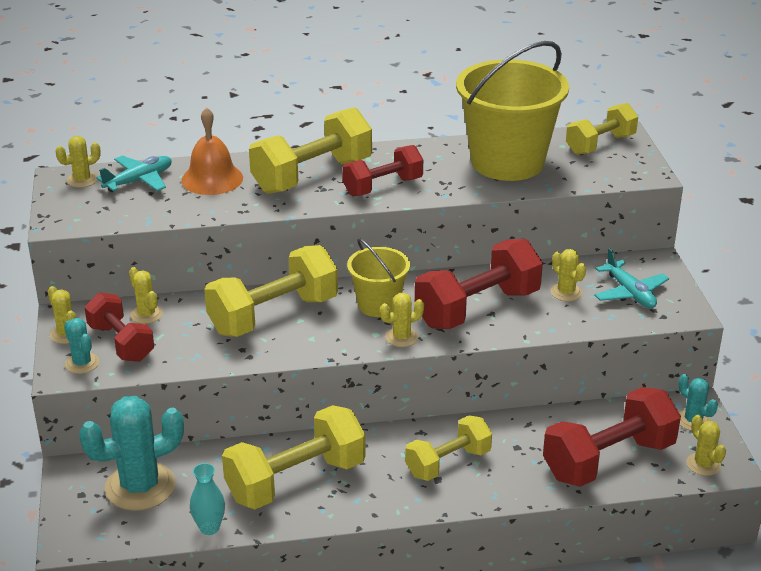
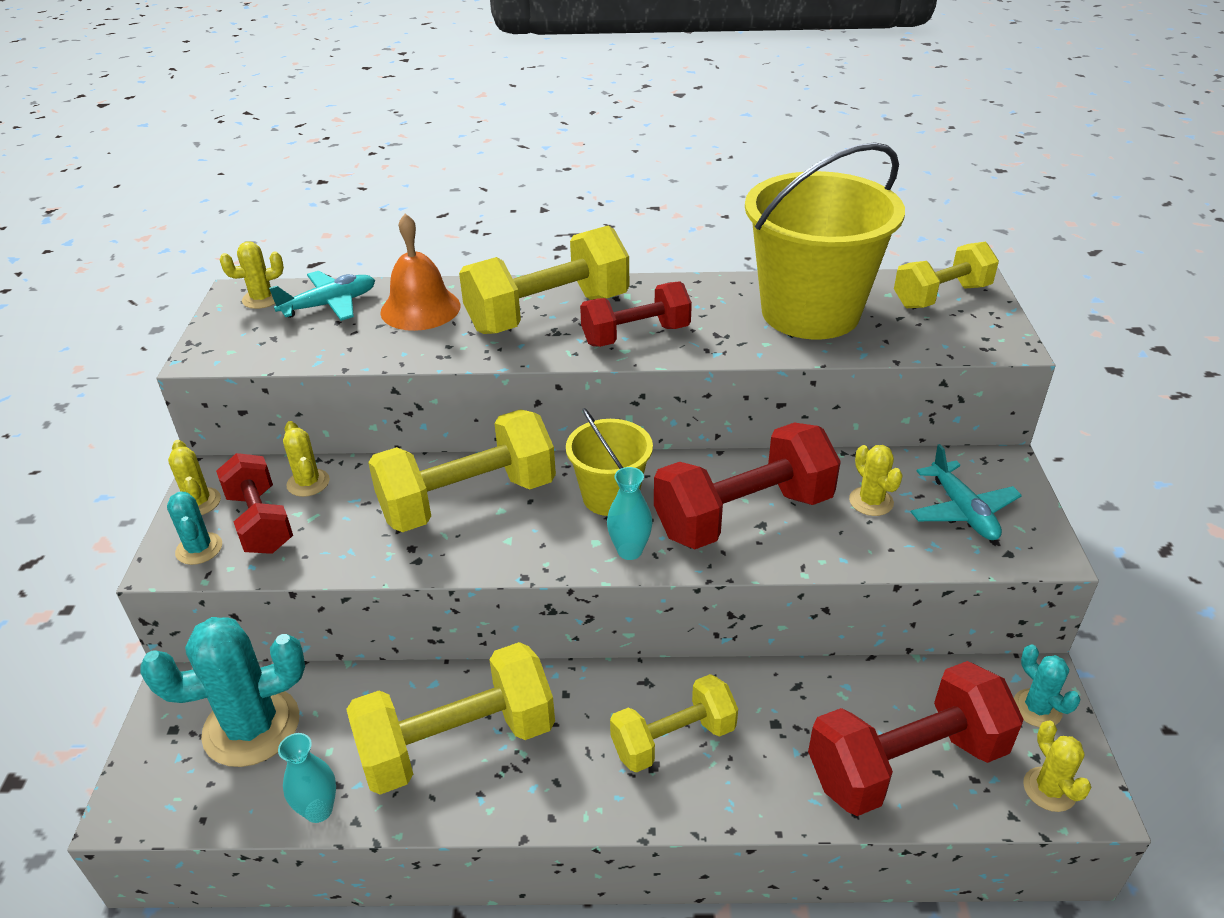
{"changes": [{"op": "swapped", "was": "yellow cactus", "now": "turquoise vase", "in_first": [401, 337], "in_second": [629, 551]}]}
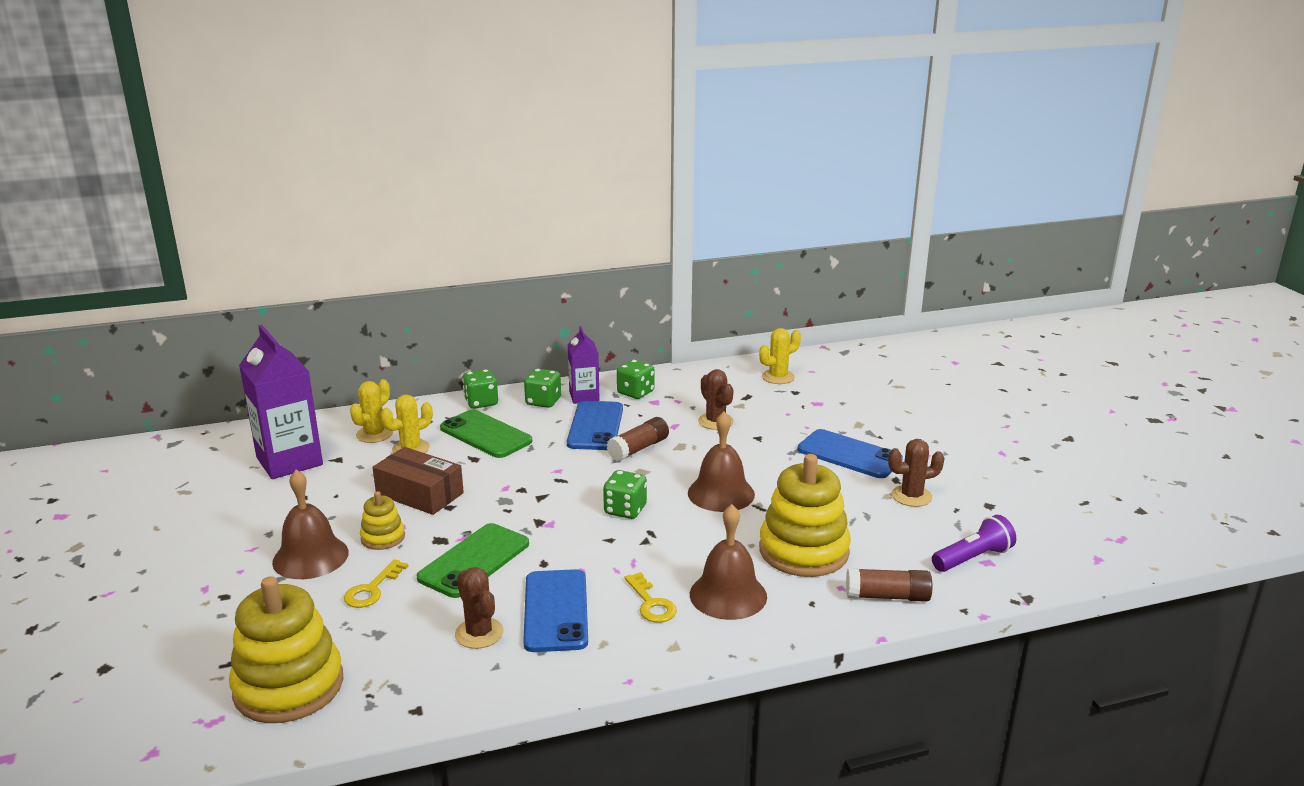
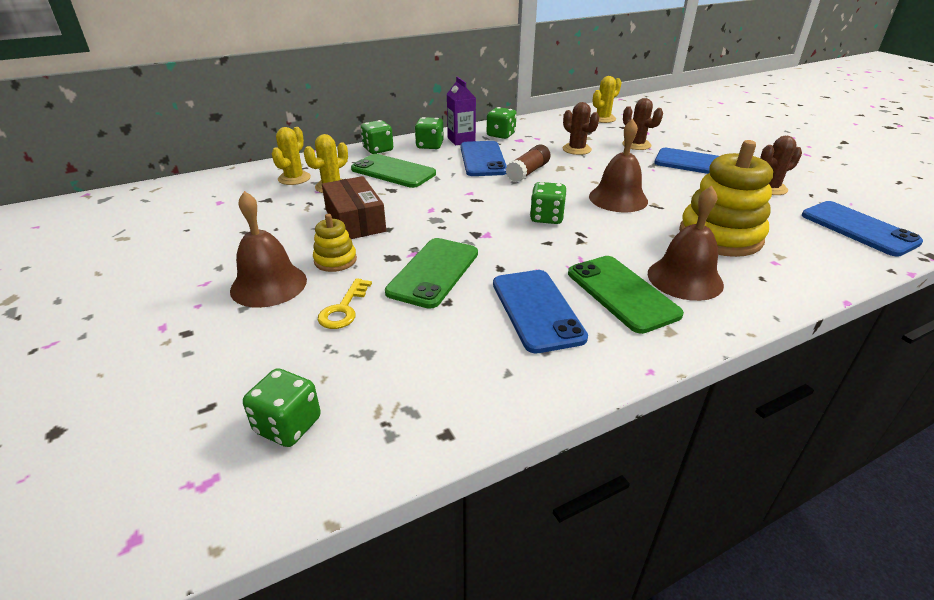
{"changes": [{"op": "swapped", "was": "yellow stacking toy", "now": "green dice", "in_first": [289, 686], "in_second": [288, 425]}, {"op": "gone", "was": "purple carton", "in_first": [289, 461]}, {"op": "rotated", "was": "brown box", "in_first": [420, 494], "in_second": [355, 220], "clockwise": 45}, {"op": "shifted", "was": "brown cactus", "in_first": [479, 633], "in_second": [636, 145]}, {"op": "swapped", "was": "yellow key", "now": "green phone", "in_first": [651, 603], "in_second": [622, 293]}, {"op": "gone", "was": "brown glue stick", "in_first": [887, 596]}, {"op": "swapped", "was": "purple flashlight", "now": "blue phone", "in_first": [972, 558], "in_second": [858, 229]}]}
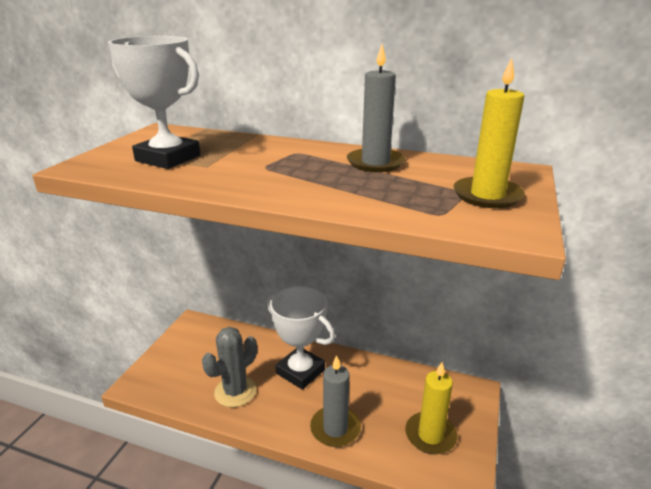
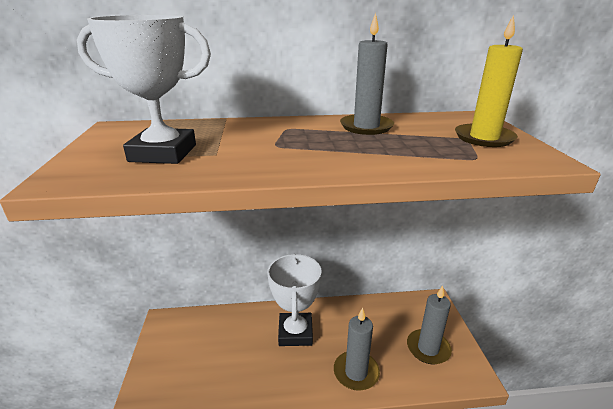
{"changes": [{"op": "gone", "was": "grey cactus", "in_first": [235, 391]}, {"op": "rotated", "was": "white trophy", "in_first": [300, 371], "in_second": [295, 333], "clockwise": 75}, {"op": "repainted", "was": "yellow candle", "now": "grey candle", "in_first": [430, 435], "in_second": [428, 348]}]}
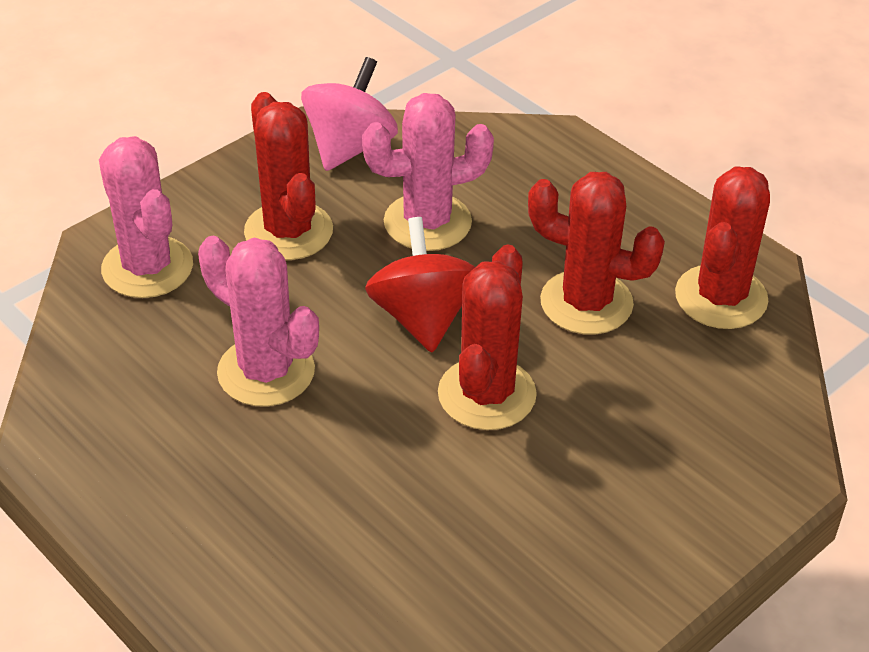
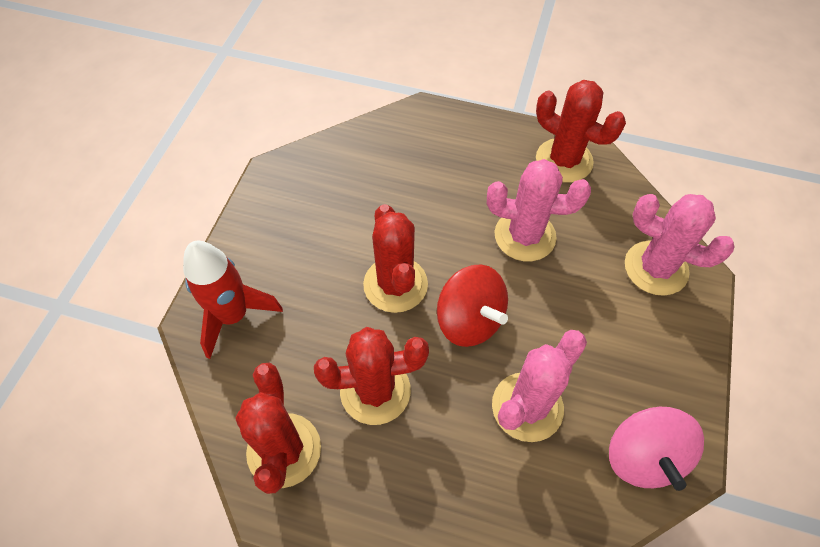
{"changes": [{"op": "shifted", "was": "red cactus", "in_first": [288, 231], "in_second": [564, 160]}, {"op": "new", "now": "red rocket", "in_second": [233, 316]}]}
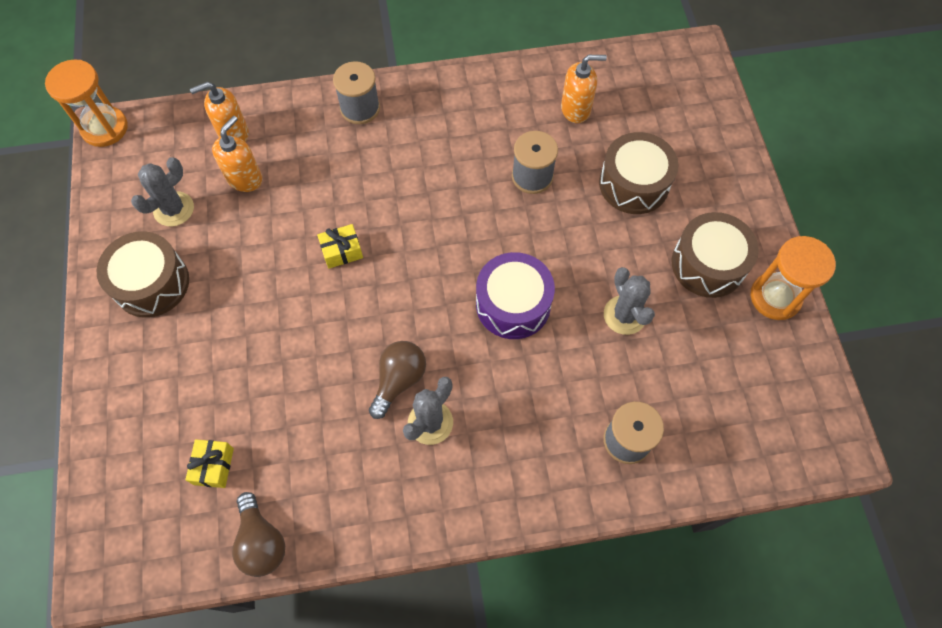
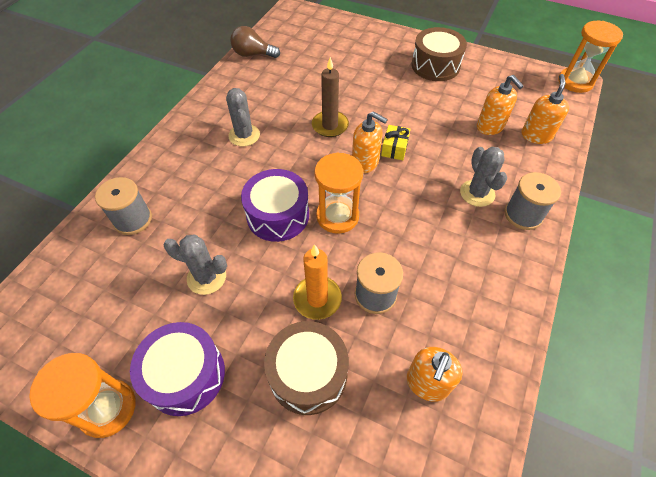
{"changes": [{"op": "shifted", "was": "grey cactus", "in_first": [174, 209], "in_second": [477, 193]}, {"op": "gone", "was": "yellow gift", "in_first": [213, 466]}, {"op": "gone", "was": "brown light bulb", "in_first": [399, 380]}, {"op": "repainted", "was": "brown drum", "now": "purple drum", "in_first": [708, 264], "in_second": [185, 375]}, {"op": "new", "now": "orange candle", "in_second": [317, 299]}, {"op": "new", "now": "brown candle", "in_second": [330, 125]}, {"op": "new", "now": "orange hourglass", "in_second": [337, 216]}, {"op": "new", "now": "orange soap dispenser", "in_second": [365, 163]}]}
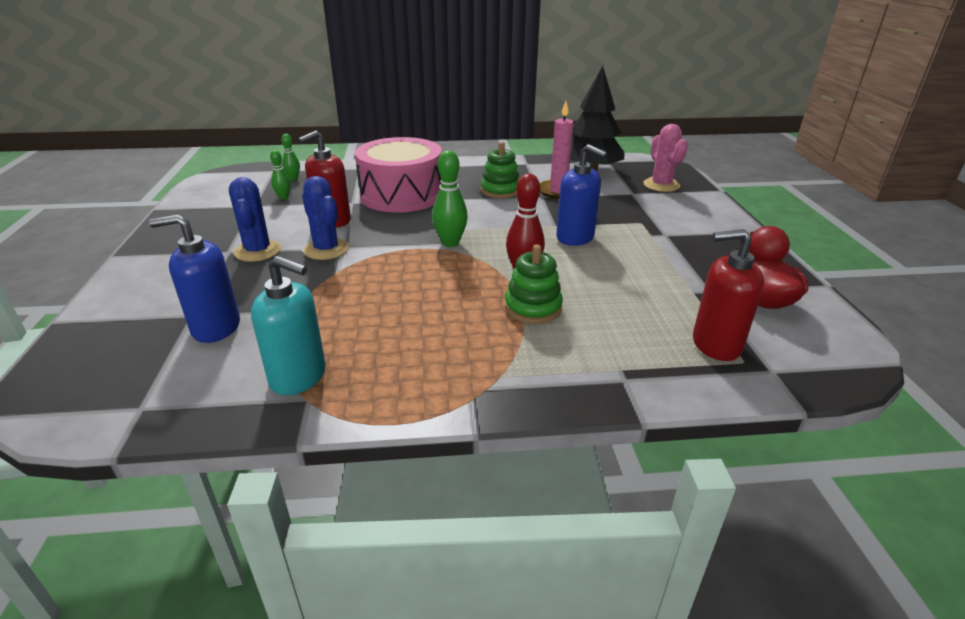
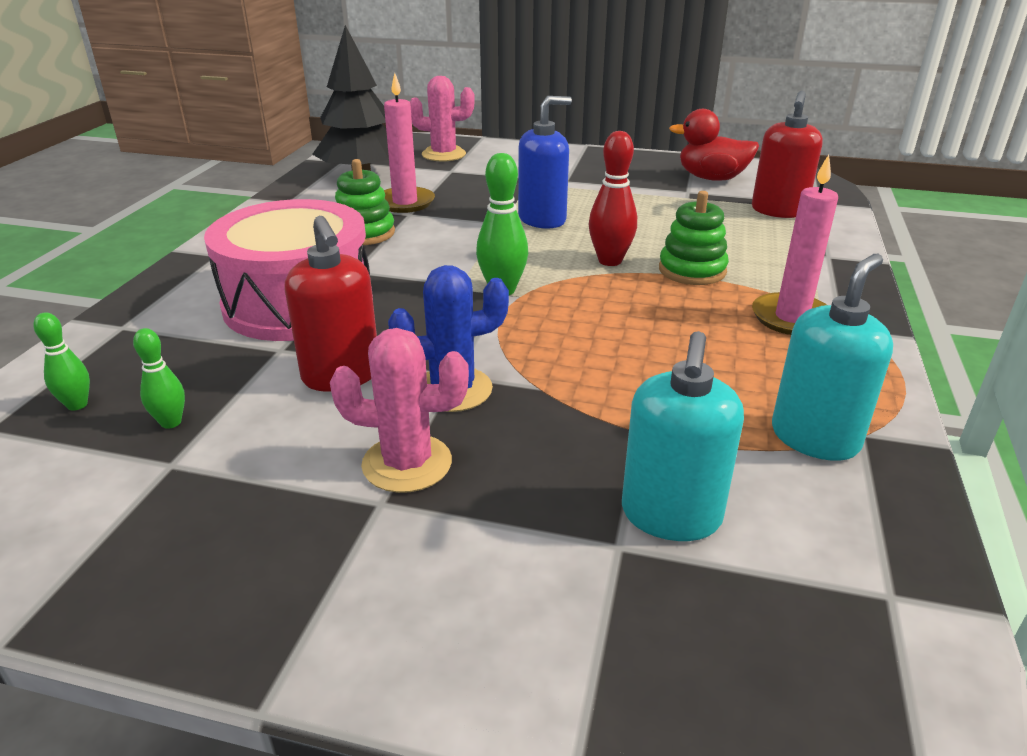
{"changes": [{"op": "repainted", "was": "blue soap dispenser", "now": "turquoise soap dispenser", "in_first": [216, 327], "in_second": [670, 515]}, {"op": "repainted", "was": "blue cactus", "now": "pink cactus", "in_first": [258, 251], "in_second": [407, 463]}, {"op": "new", "now": "pink candle", "in_second": [791, 318]}]}
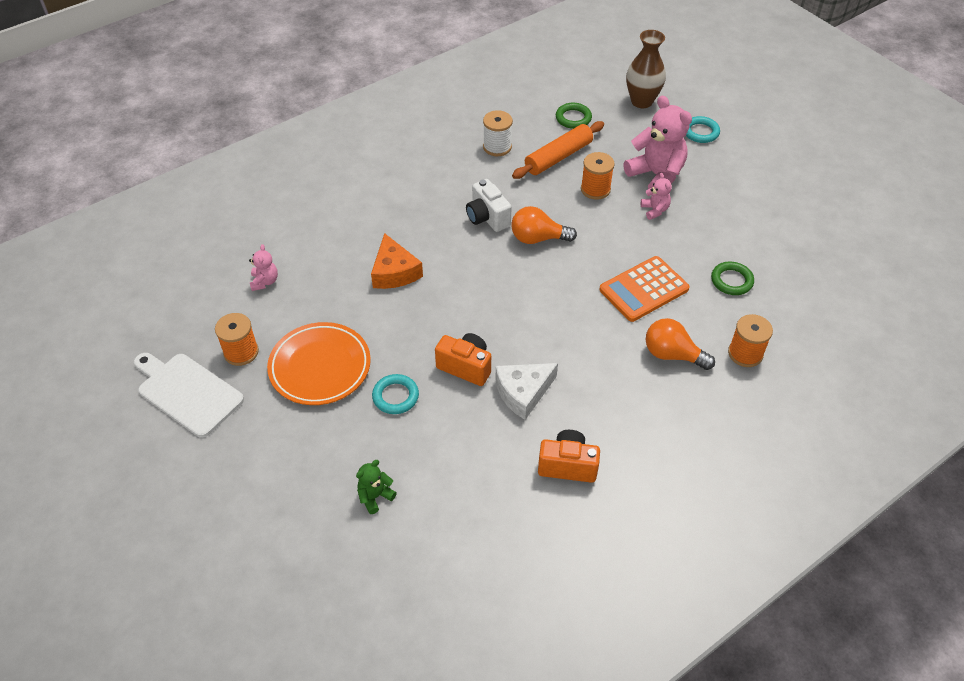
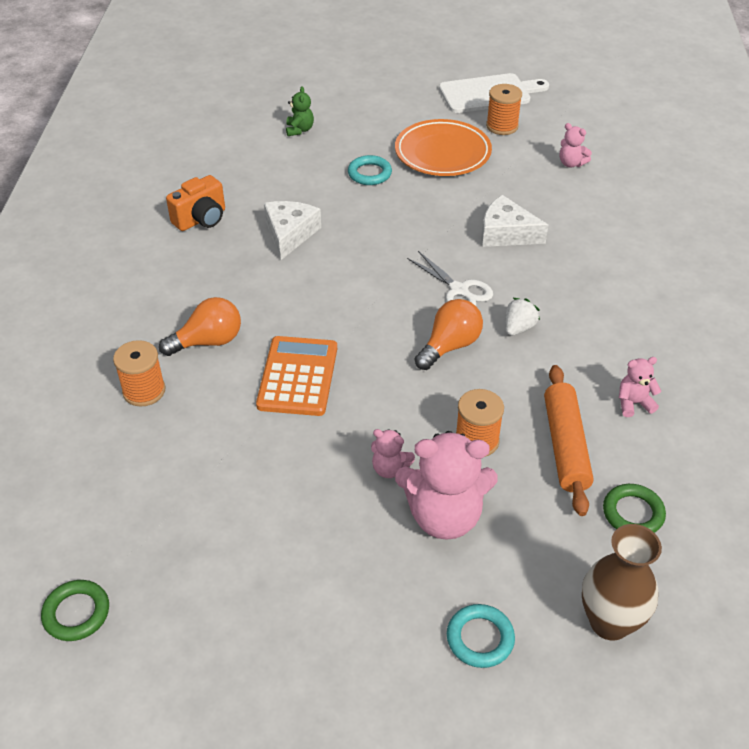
{"changes": [{"op": "repainted", "was": "orange cheese", "now": "white cheese", "in_first": [394, 272], "in_second": [506, 233]}, {"op": "gone", "was": "orange camera", "in_first": [465, 367]}, {"op": "swapped", "was": "white camera", "now": "white strawberry", "in_first": [487, 218], "in_second": [518, 328]}, {"op": "swapped", "was": "white spool", "now": "pink teddy bear", "in_first": [497, 147], "in_second": [633, 403]}, {"op": "shifted", "was": "green ring", "in_first": [731, 281], "in_second": [76, 613]}, {"op": "new", "now": "white scissors", "in_second": [458, 290]}]}
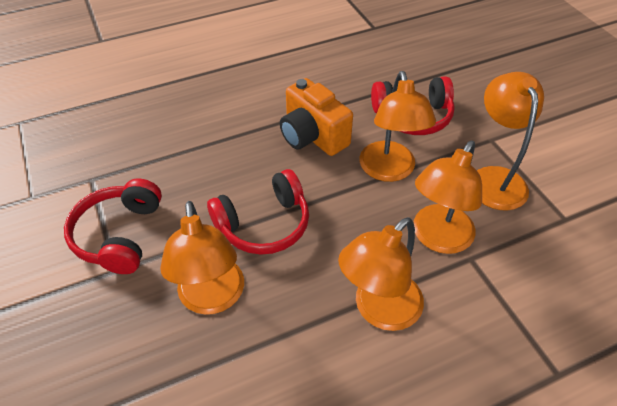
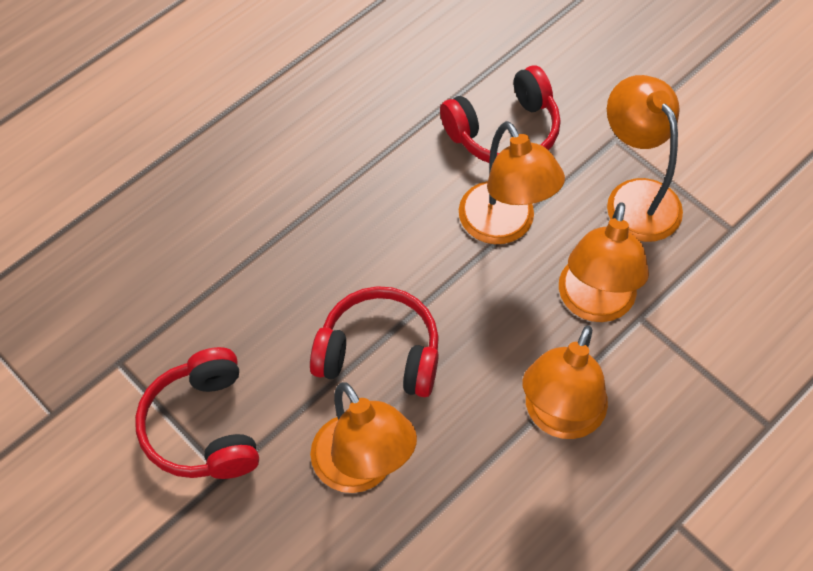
{"changes": [{"op": "rotated", "was": "red headphones", "in_first": [264, 224], "in_second": [379, 353], "clockwise": -120}, {"op": "gone", "was": "orange camera", "in_first": [312, 136]}]}
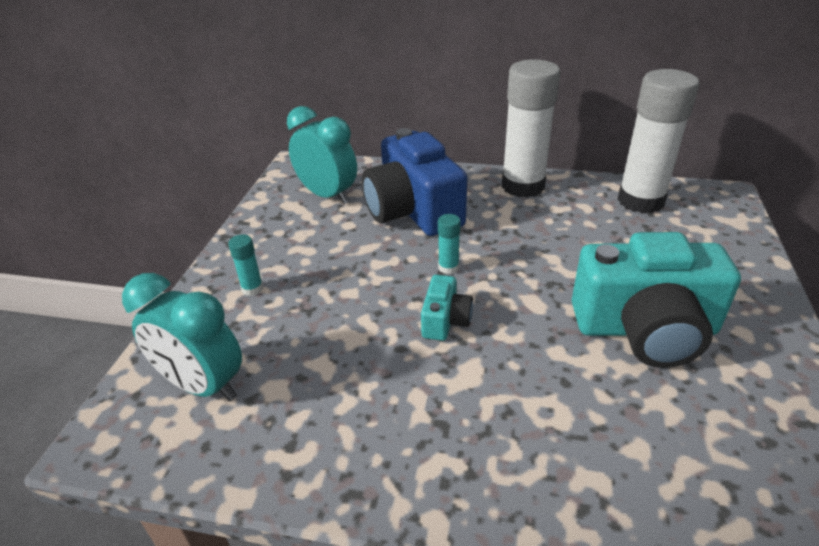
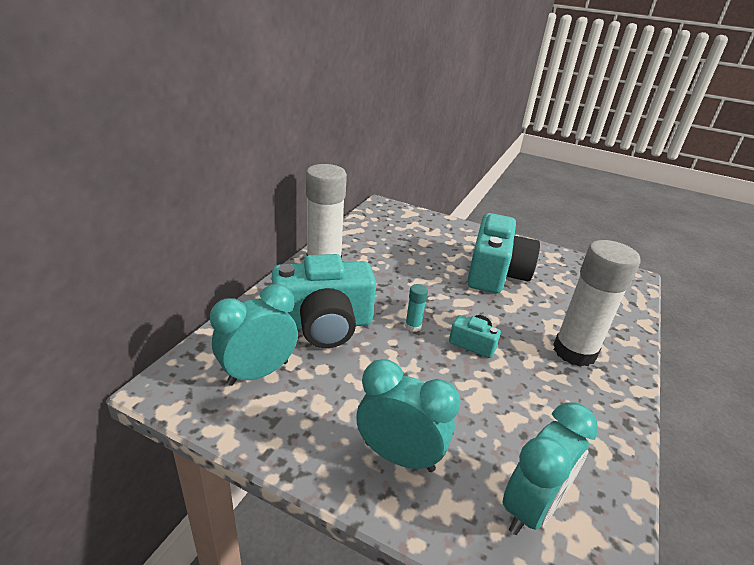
{"changes": [{"op": "swapped", "was": "turquoise glue stick", "now": "turquoise clock", "in_first": [252, 288], "in_second": [399, 456]}, {"op": "repainted", "was": "blue camera", "now": "turquoise camera", "in_first": [413, 211], "in_second": [324, 324]}, {"op": "shifted", "was": "white glue stick", "in_first": [640, 201], "in_second": [574, 352]}]}
